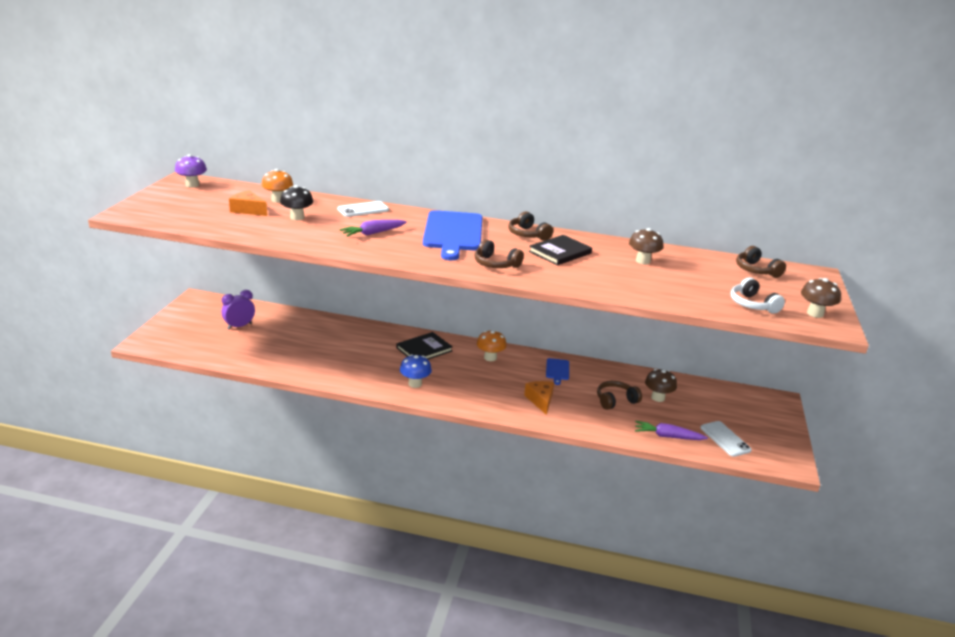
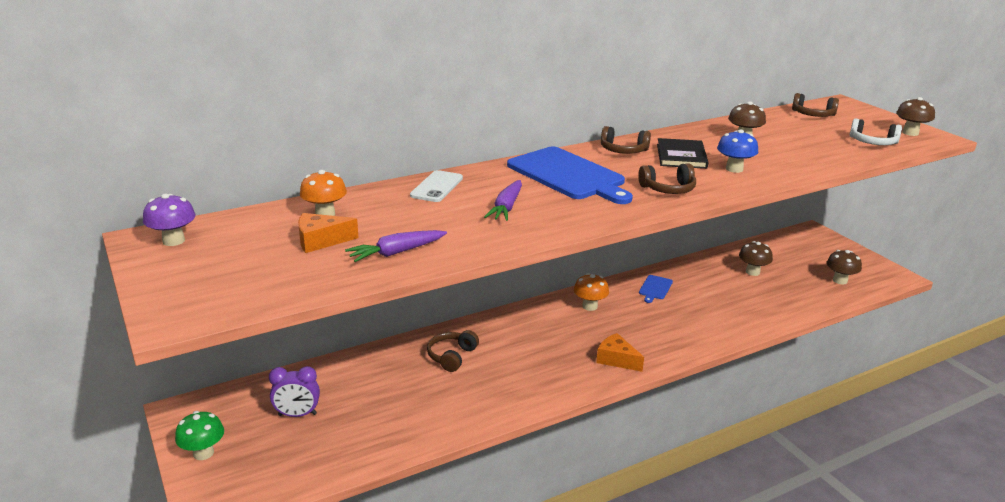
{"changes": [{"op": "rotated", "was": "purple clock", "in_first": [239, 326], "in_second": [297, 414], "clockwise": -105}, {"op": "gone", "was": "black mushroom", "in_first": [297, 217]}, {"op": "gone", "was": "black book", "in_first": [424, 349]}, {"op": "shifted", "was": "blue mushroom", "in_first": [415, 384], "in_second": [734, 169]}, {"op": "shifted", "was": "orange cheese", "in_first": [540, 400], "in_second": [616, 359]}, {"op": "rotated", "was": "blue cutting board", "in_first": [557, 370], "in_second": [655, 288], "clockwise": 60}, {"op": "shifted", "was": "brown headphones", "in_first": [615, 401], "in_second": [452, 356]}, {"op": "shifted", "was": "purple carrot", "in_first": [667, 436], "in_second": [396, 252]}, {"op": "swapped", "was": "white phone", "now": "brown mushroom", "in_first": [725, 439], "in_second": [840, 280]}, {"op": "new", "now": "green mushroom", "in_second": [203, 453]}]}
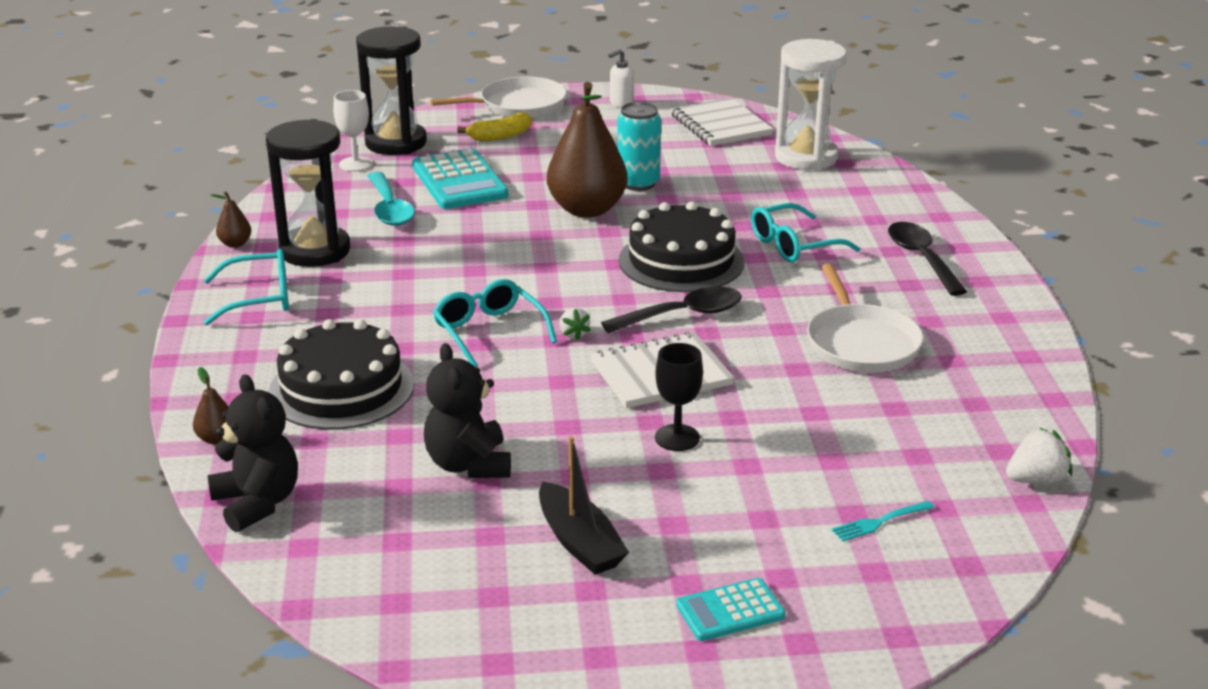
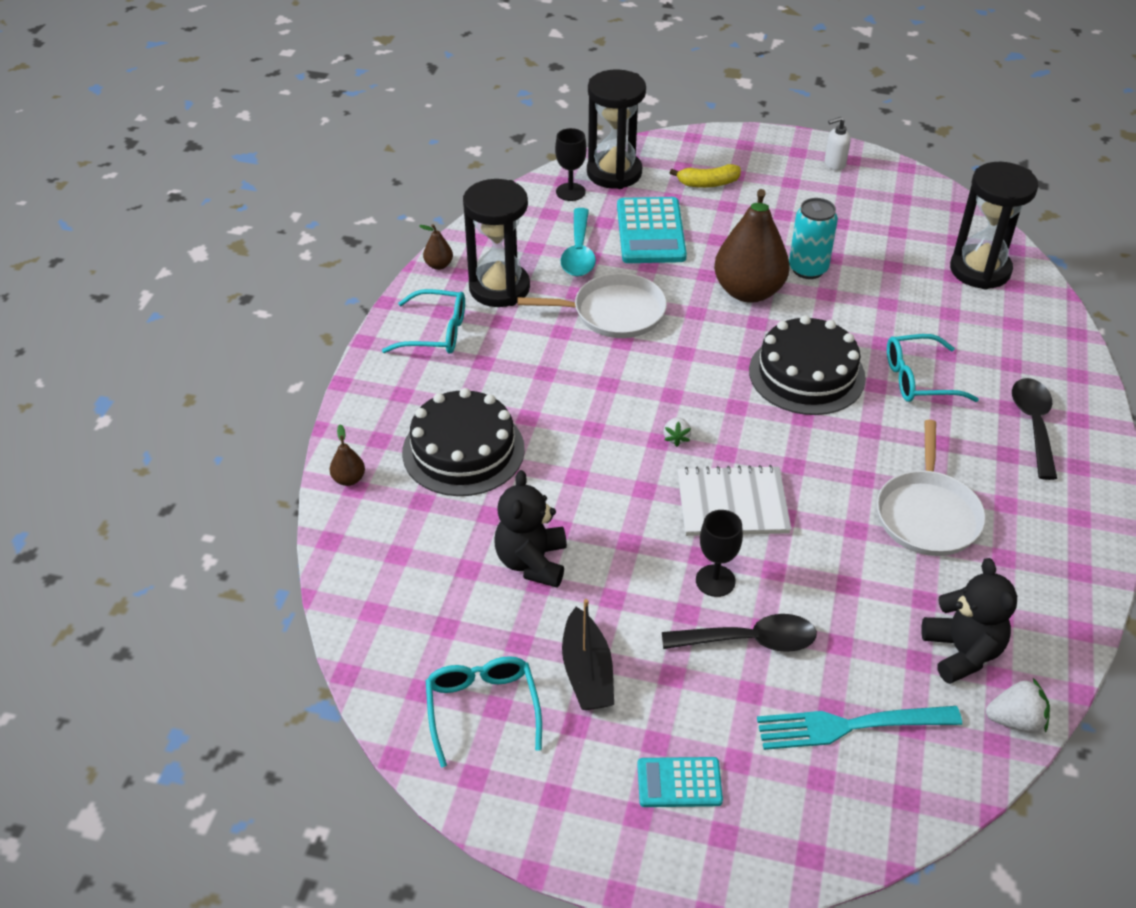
{"changes": [{"op": "shifted", "was": "black teddy bear", "in_first": [257, 503], "in_second": [962, 652]}, {"op": "repainted", "was": "white goblet", "now": "black goblet", "in_first": [355, 164], "in_second": [570, 192]}, {"op": "shifted", "was": "white pan", "in_first": [518, 105], "in_second": [613, 313]}, {"op": "shifted", "was": "turquoise glasses", "in_first": [489, 331], "in_second": [482, 709]}, {"op": "shifted", "was": "black spoon", "in_first": [683, 315], "in_second": [750, 640]}, {"op": "gone", "was": "white notebook", "in_first": [721, 125]}, {"op": "repainted", "was": "white hourglass", "now": "black hourglass", "in_first": [806, 157], "in_second": [980, 270]}, {"op": "scaled", "was": "turquoise fork", "in_first": [880, 522], "in_second": [850, 726], "ratio": 2.02}]}
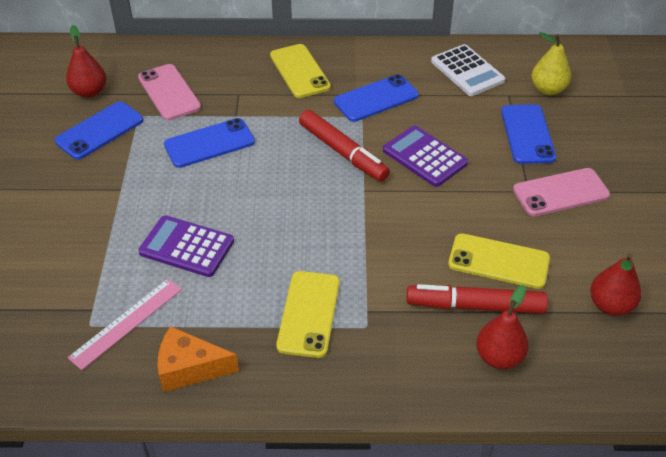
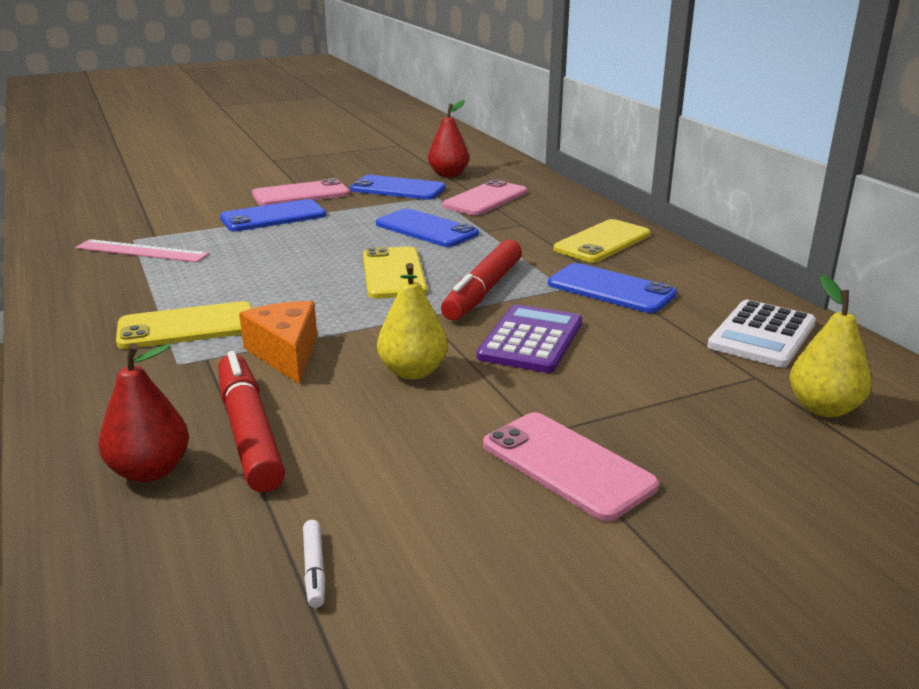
{"changes": [{"op": "gone", "was": "purple calculator", "in_first": [186, 247]}, {"op": "shifted", "was": "orange cheese", "in_first": [189, 368], "in_second": [286, 353]}, {"op": "shifted", "was": "yellow phone", "in_first": [498, 261], "in_second": [393, 273]}, {"op": "shifted", "was": "blue phone", "in_first": [527, 134], "in_second": [273, 217]}, {"op": "swapped", "was": "red pear", "now": "white marker", "in_first": [610, 305], "in_second": [314, 569]}, {"op": "new", "now": "pink phone", "in_second": [301, 194]}, {"op": "new", "now": "yellow pear", "in_second": [413, 372]}]}
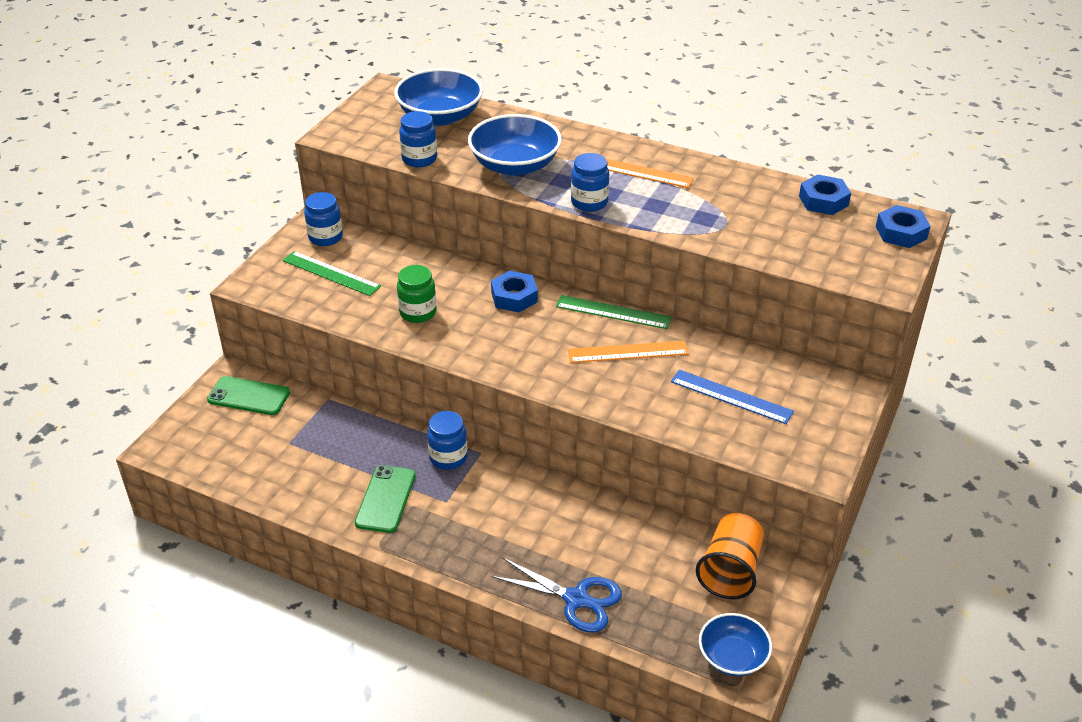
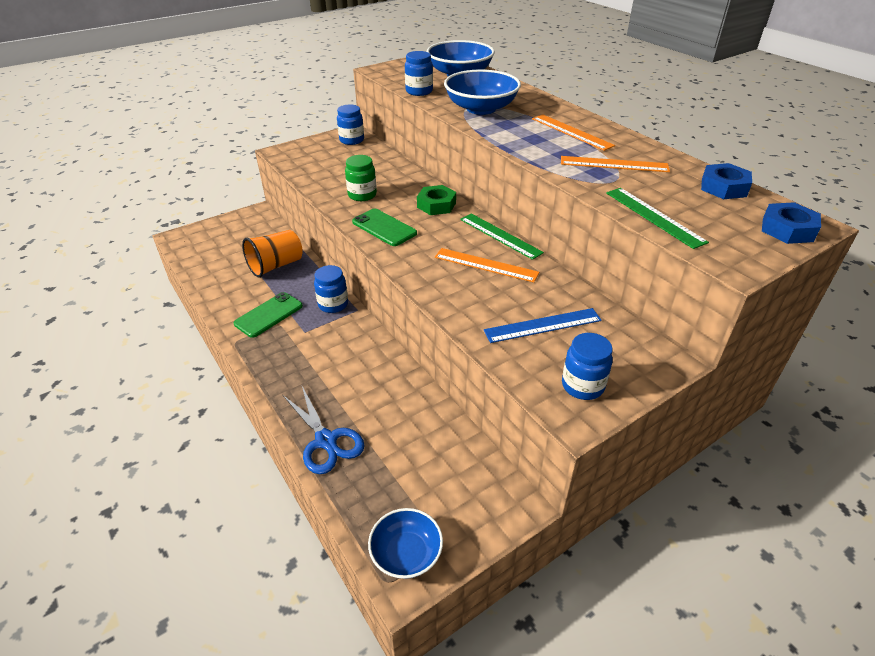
{"changes": [{"op": "shifted", "was": "green phone", "in_first": [248, 396], "in_second": [384, 228]}, {"op": "shifted", "was": "green ruler", "in_first": [331, 273], "in_second": [654, 216]}, {"op": "repainted", "was": "blue nut", "now": "green nut", "in_first": [514, 297], "in_second": [436, 205]}, {"op": "shifted", "was": "blue jar", "in_first": [589, 202], "in_second": [582, 386]}, {"op": "rotated", "was": "blue ruler", "in_first": [731, 396], "in_second": [543, 325], "clockwise": -75}, {"op": "shifted", "was": "orange cup", "in_first": [730, 570], "in_second": [276, 266]}, {"op": "new", "now": "orange ruler", "in_second": [614, 164]}]}
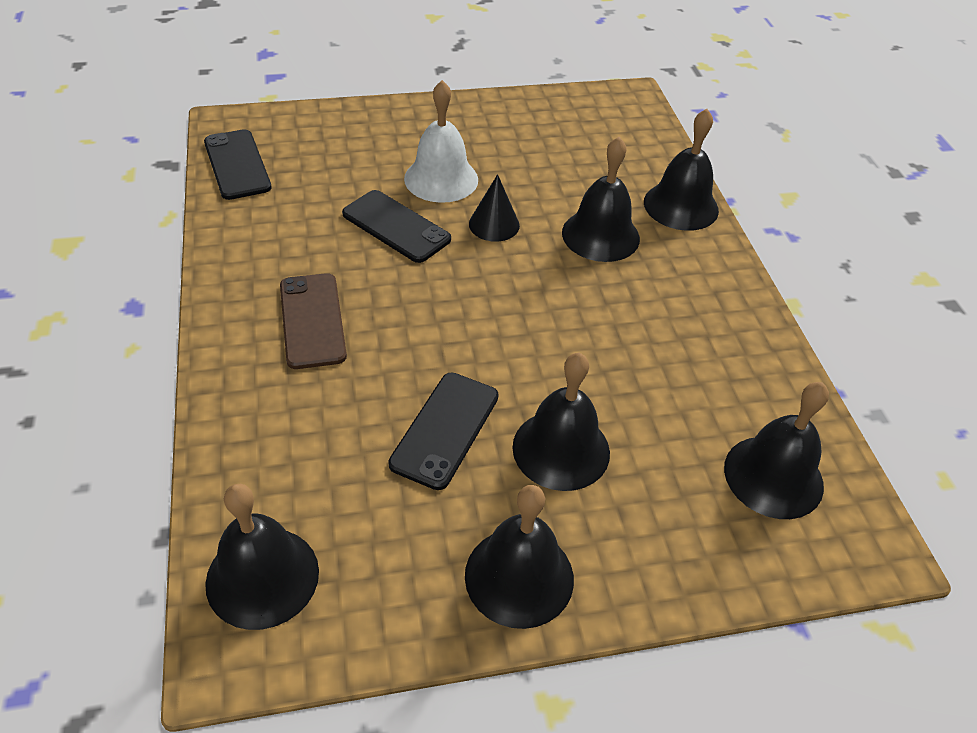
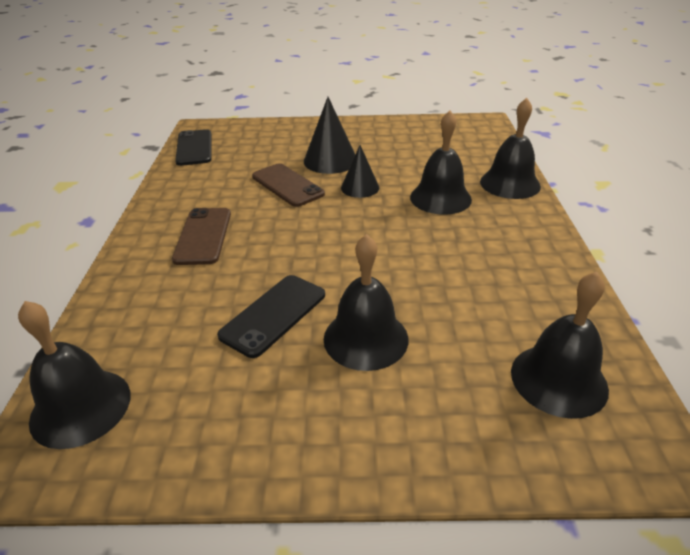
{"changes": [{"op": "repainted", "was": "black phone", "now": "brown phone", "in_first": [396, 227], "in_second": [287, 185]}, {"op": "swapped", "was": "white bell", "now": "black cone", "in_first": [441, 179], "in_second": [330, 160]}, {"op": "gone", "was": "black bell", "in_first": [519, 576]}]}
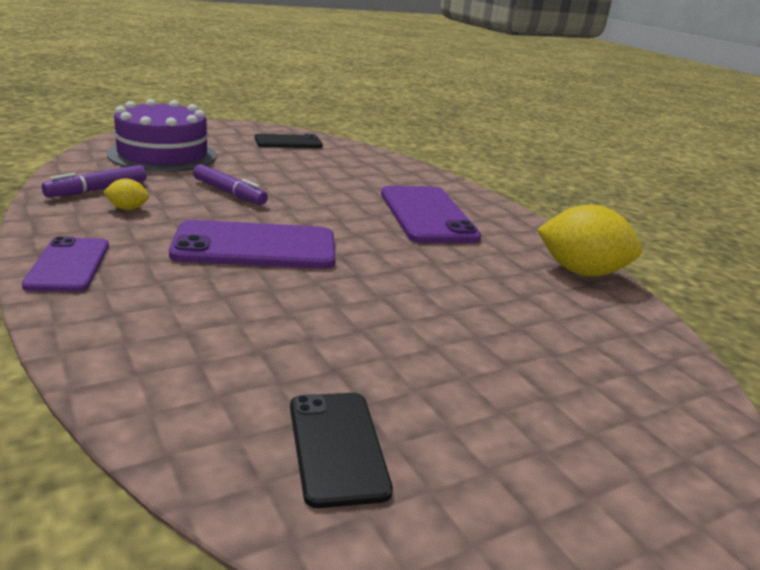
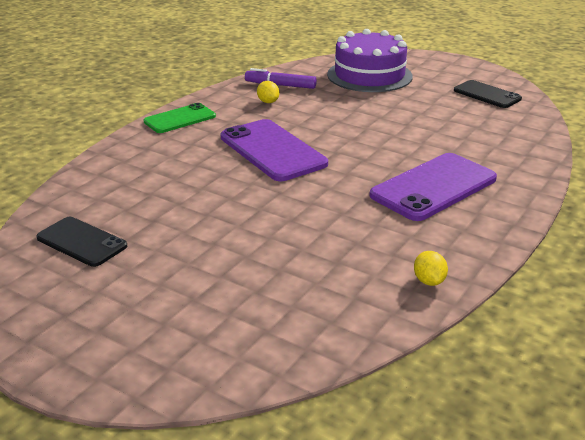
{"changes": [{"op": "repainted", "was": "purple phone", "now": "green phone", "in_first": [68, 265], "in_second": [180, 119]}, {"op": "gone", "was": "purple marker", "in_first": [229, 193]}, {"op": "rotated", "was": "black phone", "in_first": [337, 447], "in_second": [81, 242], "clockwise": 75}, {"op": "scaled", "was": "yellow lemon", "in_first": [581, 272], "in_second": [429, 281], "ratio": 0.46}]}
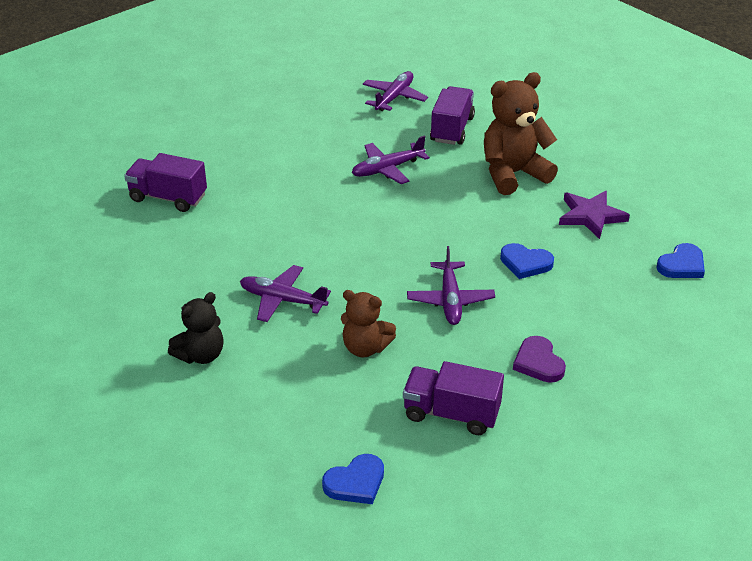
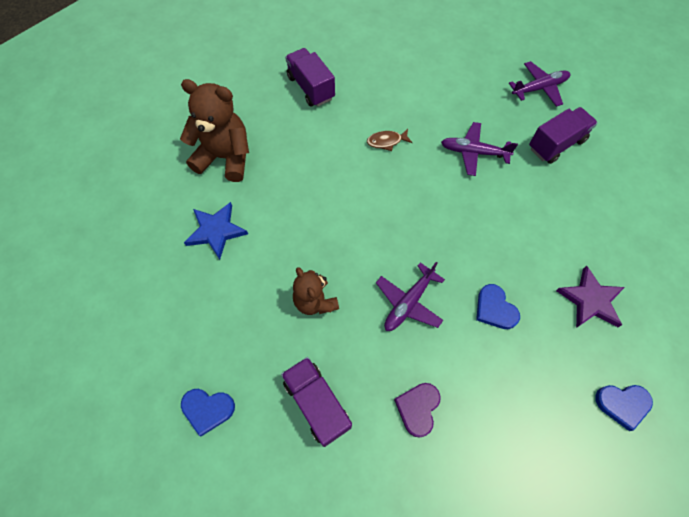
{"changes": [{"op": "swapped", "was": "black teddy bear", "now": "blue star", "in_first": [201, 355], "in_second": [216, 231]}, {"op": "gone", "was": "purple plane", "in_first": [282, 300]}, {"op": "shifted", "was": "brown teddy bear", "in_first": [513, 174], "in_second": [225, 157]}, {"op": "new", "now": "brown fish", "in_second": [386, 141]}]}
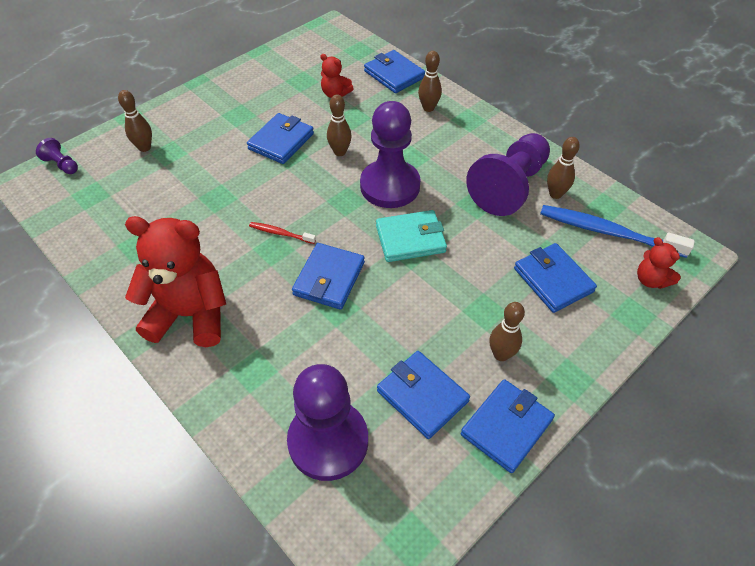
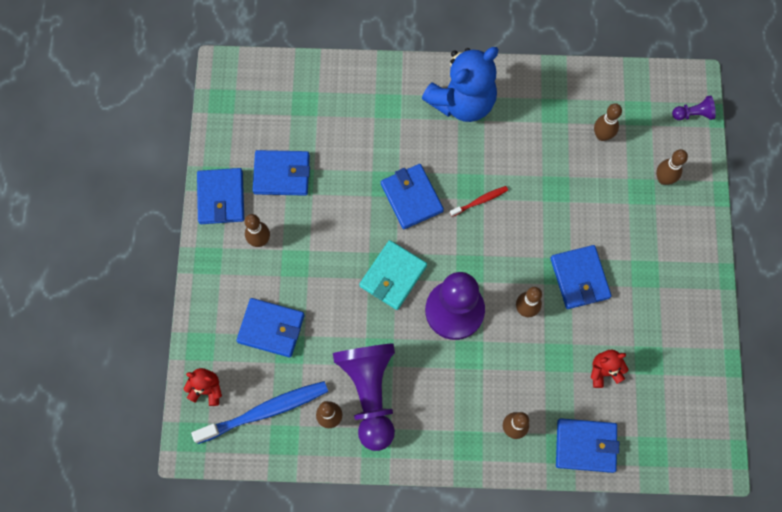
{"changes": [{"op": "repainted", "was": "red teddy bear", "now": "blue teddy bear", "in_first": [190, 314], "in_second": [462, 101]}, {"op": "gone", "was": "purple pawn", "in_first": [328, 441]}, {"op": "new", "now": "brown bowling pin", "in_second": [602, 135]}]}
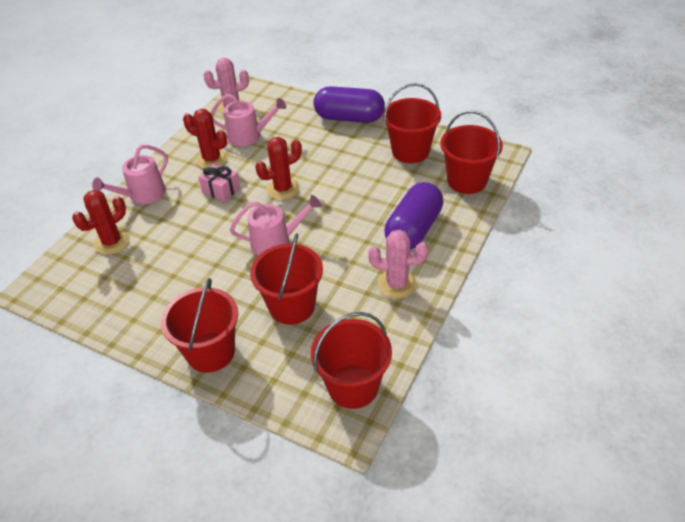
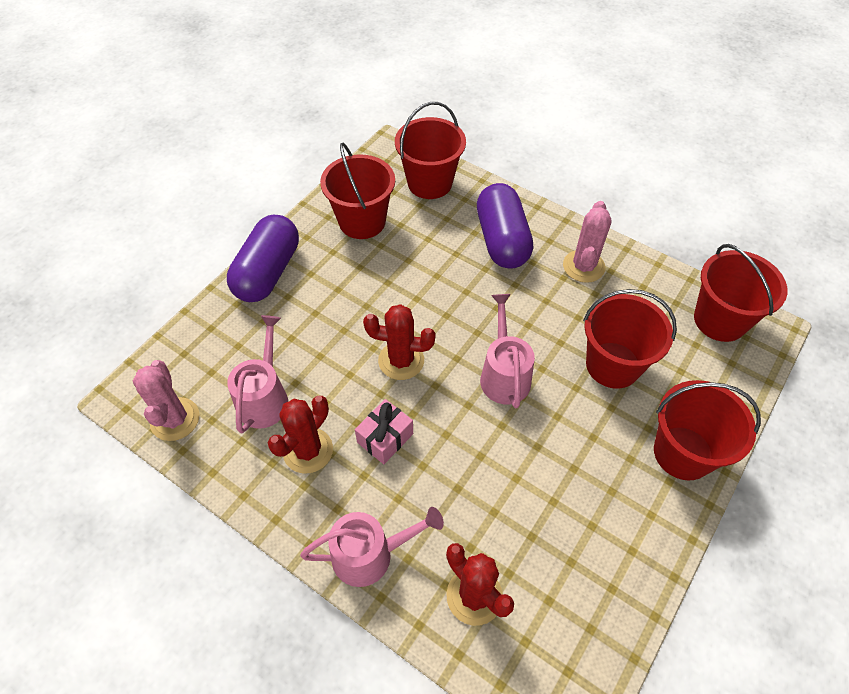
{"changes": [{"op": "rotated", "was": "pink watering can", "in_first": [143, 195], "in_second": [370, 554], "clockwise": -60}, {"op": "rotated", "was": "red cactus", "in_first": [283, 189], "in_second": [401, 360], "clockwise": -60}, {"op": "rotated", "was": "purple capsule", "in_first": [413, 229], "in_second": [502, 240], "clockwise": 45}]}
